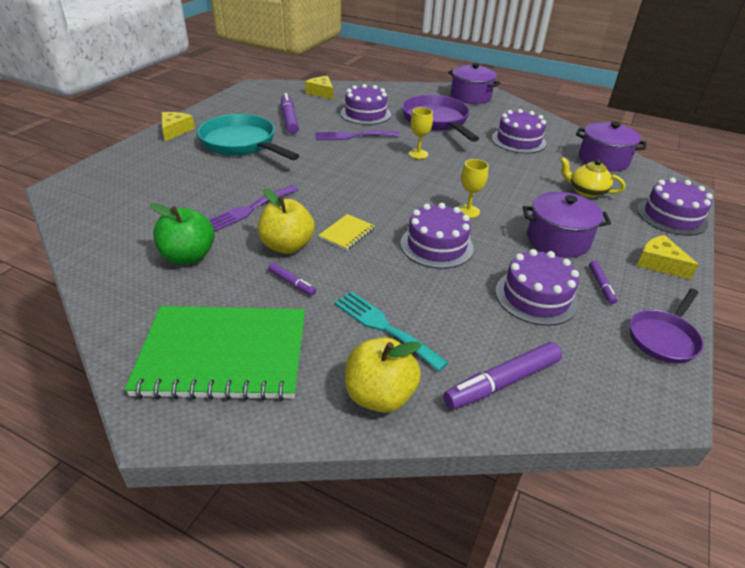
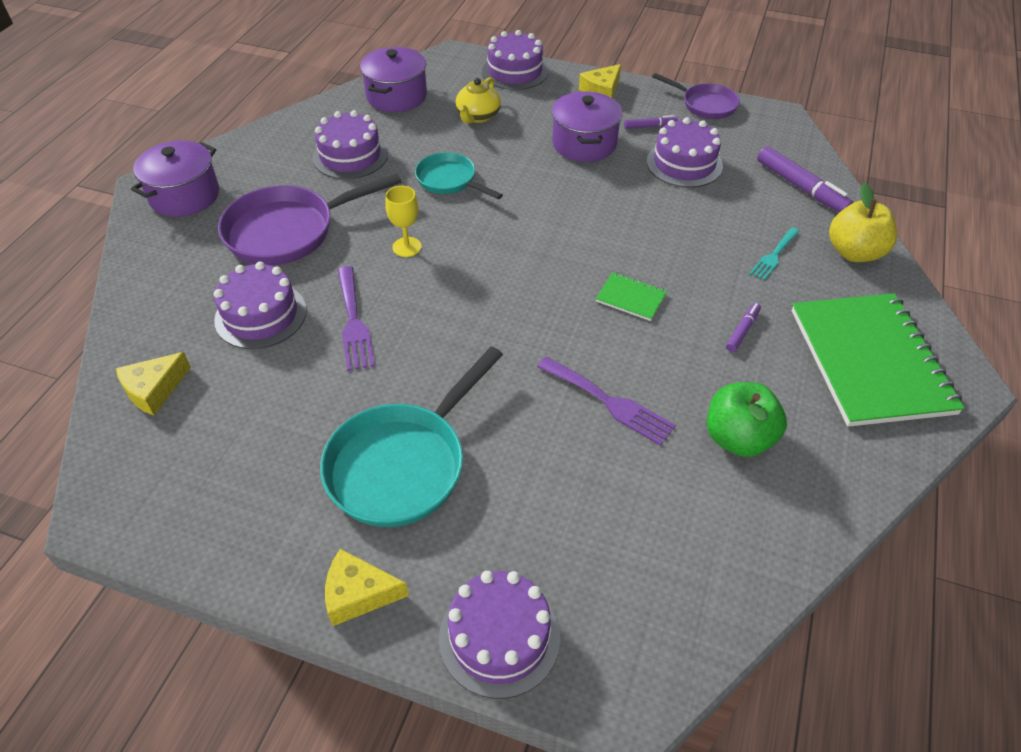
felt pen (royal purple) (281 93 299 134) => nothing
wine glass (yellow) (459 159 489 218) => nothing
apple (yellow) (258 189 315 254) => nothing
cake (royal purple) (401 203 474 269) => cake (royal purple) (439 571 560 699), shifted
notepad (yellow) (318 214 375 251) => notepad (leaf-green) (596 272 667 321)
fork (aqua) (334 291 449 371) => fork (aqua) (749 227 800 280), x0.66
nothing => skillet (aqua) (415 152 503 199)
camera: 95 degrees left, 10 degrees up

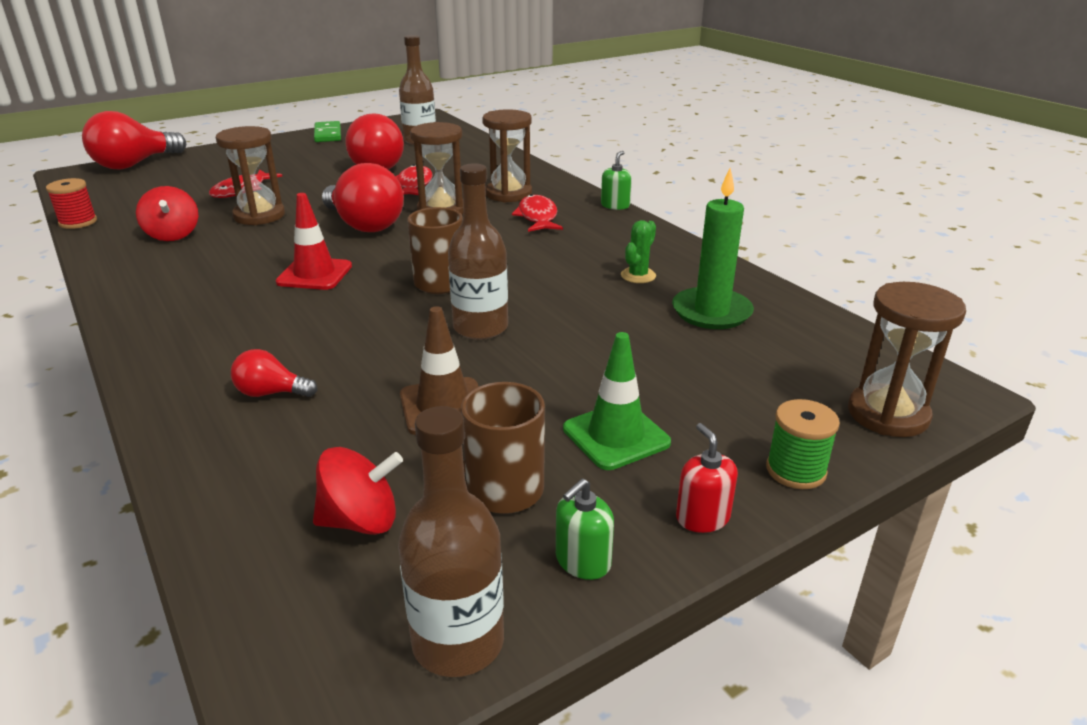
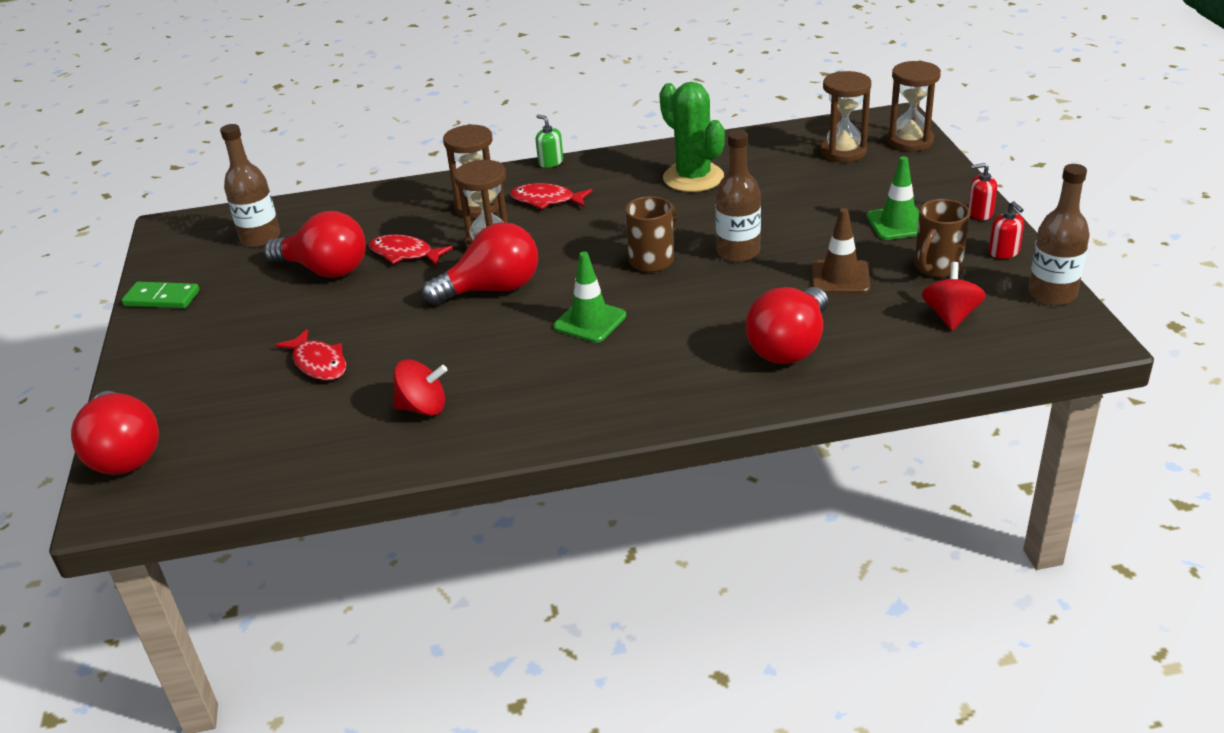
hourglass (russet) (216 126 285 225) => hourglass (russet) (820 71 871 162), shifted
pillar candle (leaf-green) (672 168 754 329) => nothing
reel of thread (red) (46 178 97 229) => nothing
traffic cone (red) (276 193 352 290) => traffic cone (leaf-green) (553 251 626 343)
cactus (leaf-green) (621 220 656 283) => cactus (leaf-green) (659 82 725 192), x2.16
lightbulb (red) (231 349 317 397) => lightbulb (red) (746 287 828 364), x2.04
reel of thread (leaf-green) (766 399 840 489) => nothing
pump bottle (leaf-green) (556 479 614 580) => pump bottle (red) (989 201 1024 259)
camera: 65 degrees left, 5 degrees up

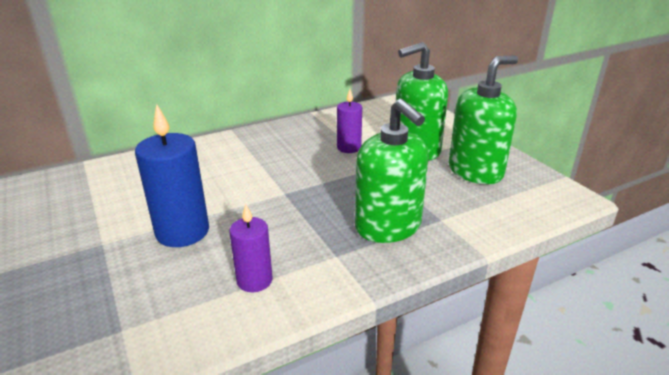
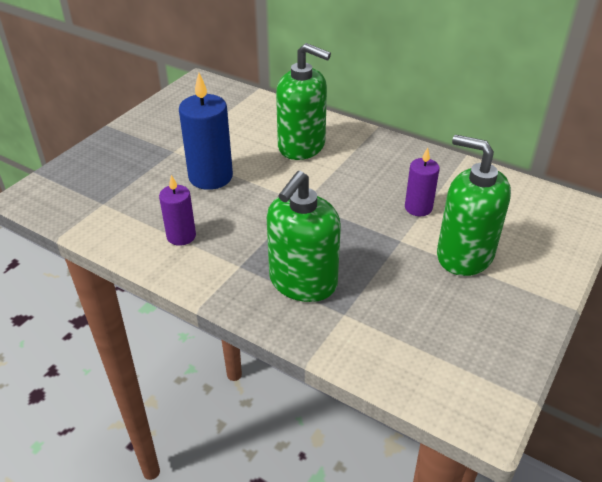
pump bottle (leaf-green) (449 55 518 184) => pump bottle (leaf-green) (276 43 331 160), shifted
camera: 60 degrees right, 10 degrees up

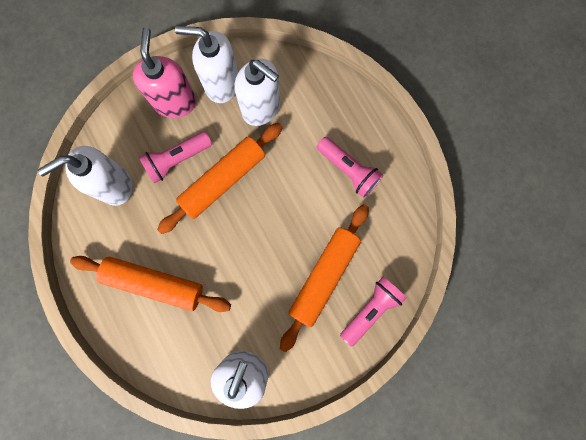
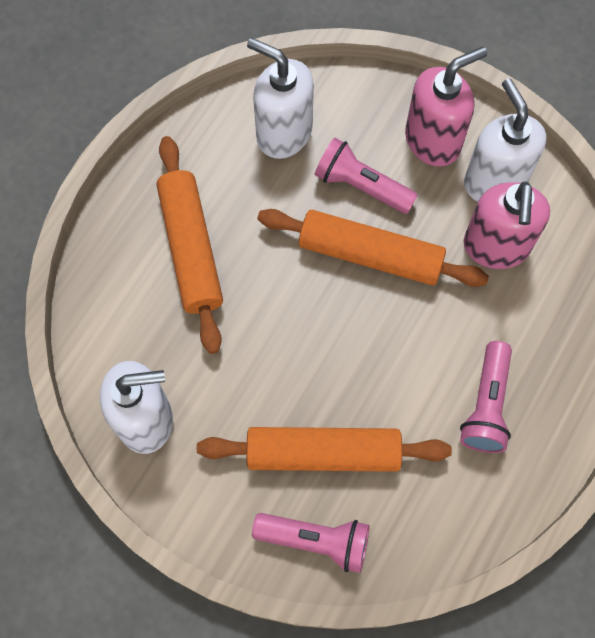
pump bottle (snow-white) (234 59 280 126) => pump bottle (rosy) (464 181 550 269)
camera: 60 degrees right, 10 degrees down

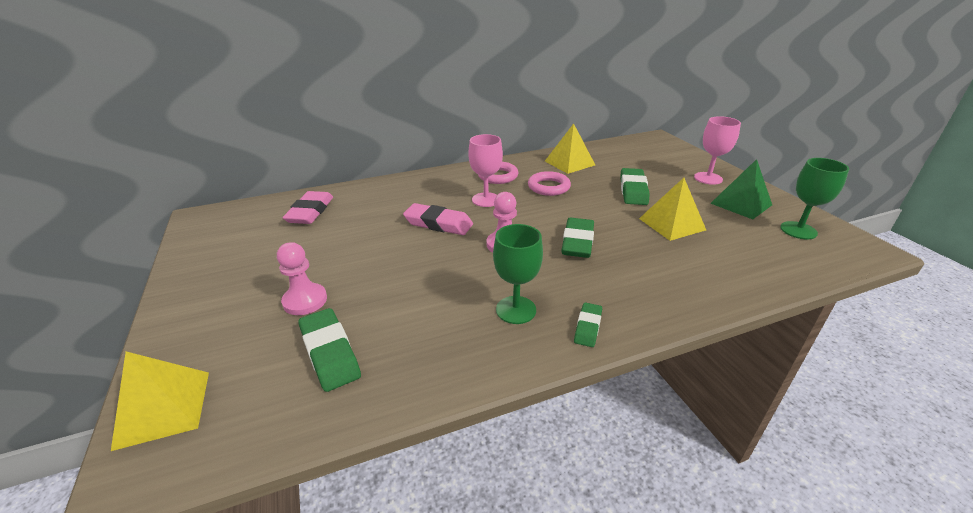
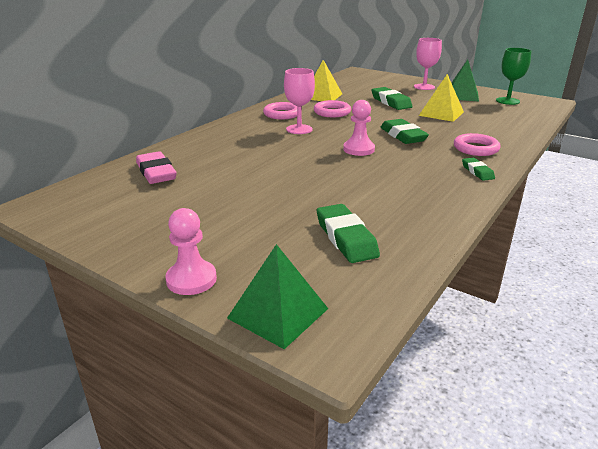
gum eraser (rosy) (403 203 473 235) => nothing
wine glass (leaf-green) (493 224 543 324) => nothing
game pawn (rosy) (277 242 327 315) => game pawn (rosy) (165 208 217 295), shifted
gum eraser (leaf-green) (298 308 361 392) => gum eraser (leaf-green) (317 204 380 263), 45 degrees clockwise
pyramid (yellow) (111 352 209 451) => pyramid (leaf-green) (227 244 328 349)
nothing => torus (rosy) (454 133 501 156)
camera: 35 degrees left, 5 degrees down

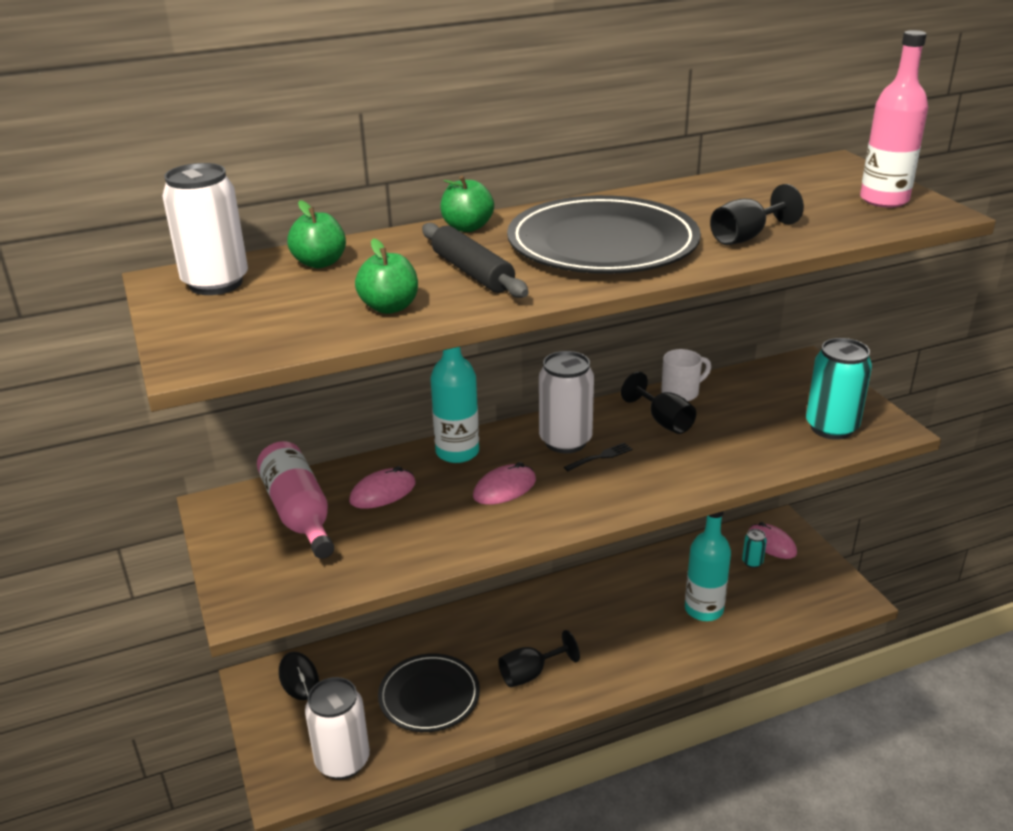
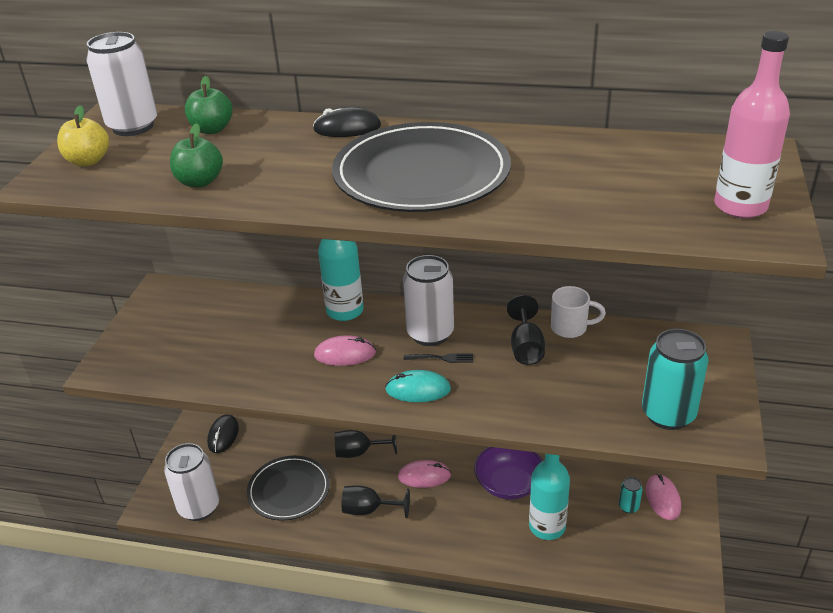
apple (leaf-green) (440 176 494 232) => computer mouse (ebony) (313 107 381 137)
wine glass (ebony) (710 184 804 245) => wine glass (ebony) (335 430 397 458), shifted
rolling pin (ebony) (422 223 529 298) => nothing
bottle (rosy) (257 441 334 559) => nothing
computer mouse (rosy) (349 466 416 509) => computer mouse (rosy) (398 460 451 488), shifted
nothing => apple (yellow) (57 105 109 166)
nothing => computer mouse (aqua) (385 370 451 402)
nothing => bowl (royal purple) (474 447 543 500)
camera: 35 degrees right, 5 degrees up

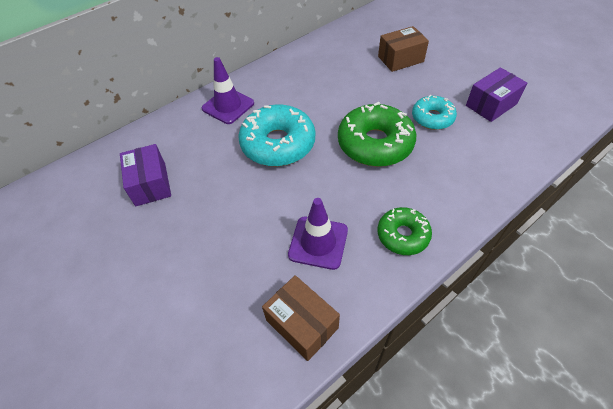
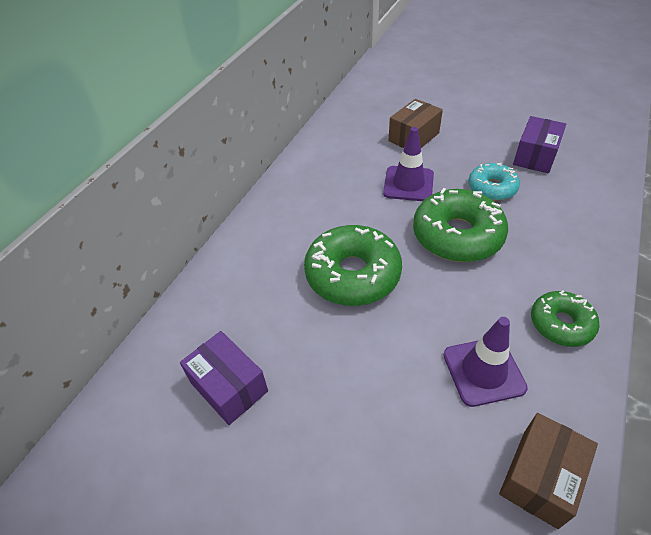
traffic cone (royal purple) (202 57 254 124) => traffic cone (royal purple) (383 127 434 201), shifted
doughnut (aqua) (238 105 315 166) => doughnut (leaf-green) (304 225 402 306)
parcel (russet) (262 275 340 361) => parcel (russet) (499 413 598 529), 75 degrees counterclockwise
camera: 25 degrees left, 5 degrees down

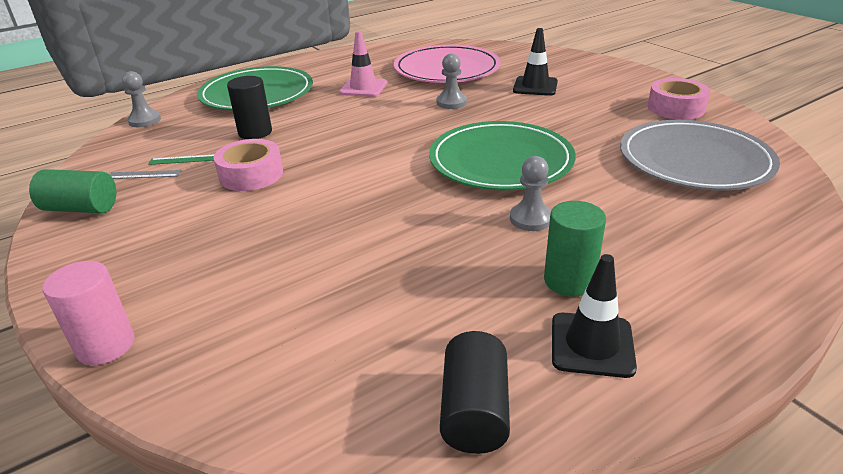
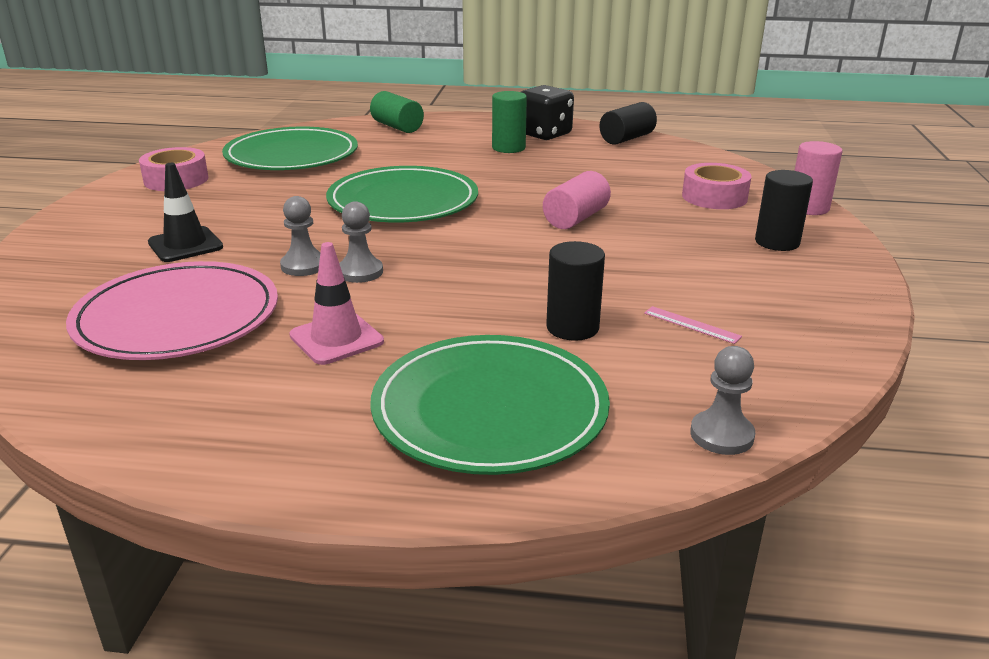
dinner plate (gray) (620 120 780 190) => dinner plate (leaf-green) (222 127 358 170)
roll of tape (rosy) (214 139 283 191) => roll of tape (rosy) (682 163 751 209), shifted
straightedge (leaf-green) (148 155 214 165) => straightedge (rosy) (644 306 742 344)
game pawn (gray) (510 156 551 231) => game pawn (gray) (339 201 383 283), shifted
cylinder shape (leaf-green) (29 169 116 213) => cylinder shape (leaf-green) (370 91 424 133), shifted
straightedge (gray) (110 170 181 179) => nothing
traffic cone (ebony) (552 254 637 378) => die (ebony) (521 85 574 140)
nothing => cylinder shape (ebony) (755 170 813 251)
nothing => cylinder shape (rosy) (543 171 611 229)
camera: 140 degrees left, 5 degrees down

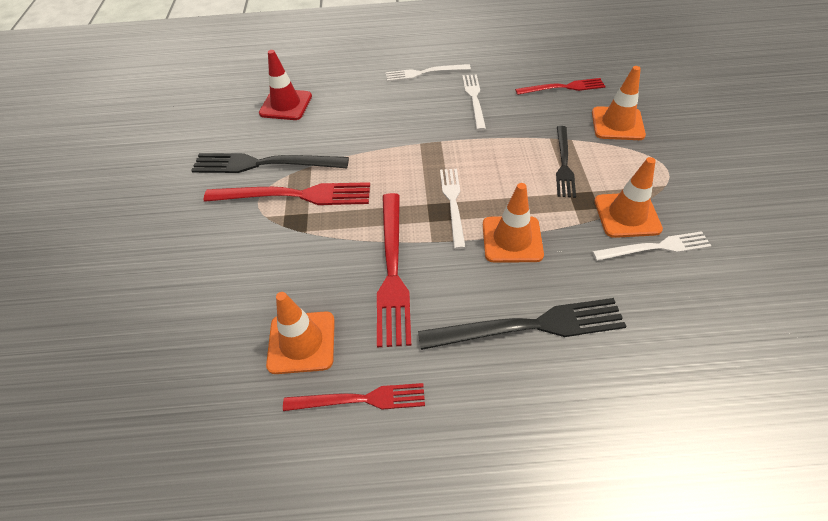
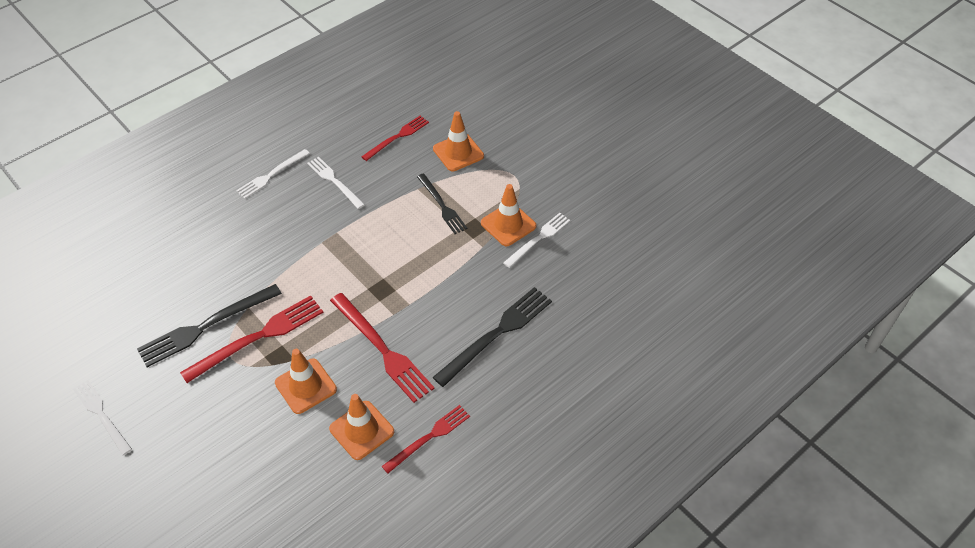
traffic cone (red) (259 50 312 120) => nothing
fork (snow-white) (440 169 466 249) => fork (snow-white) (73 380 132 455), shifted
traffic cone (orange-coloured) (483 183 544 263) => traffic cone (orange-coloured) (275 349 337 414), shifted
camera: 40 degrees left, 0 degrees up

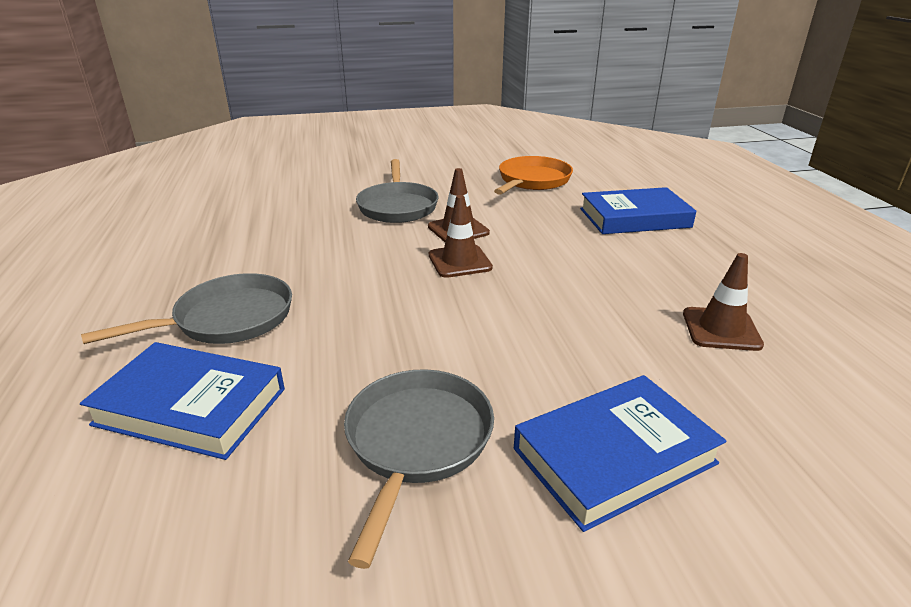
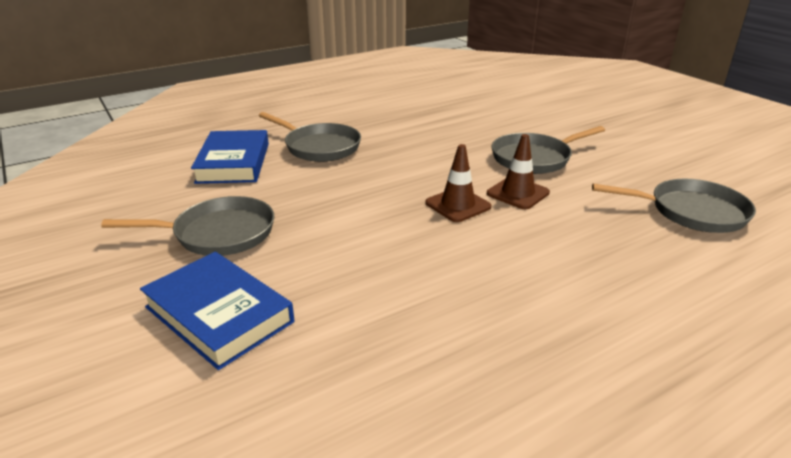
skillet (orange-coloured) (494 156 573 195) => skillet (gray) (592 179 756 233)
hardback (blue) (580 187 696 234) => nothing
traffic cone (russet) (683 253 764 351) => nothing
camera: 70 degrees right, 0 degrees up

